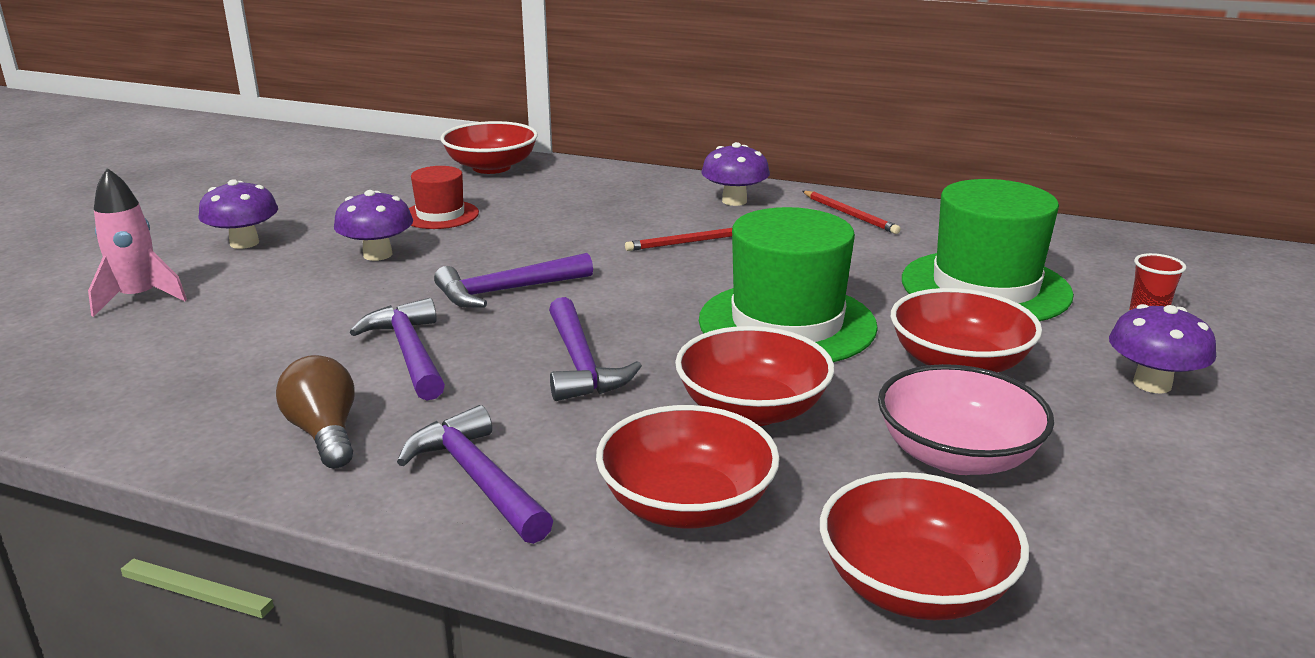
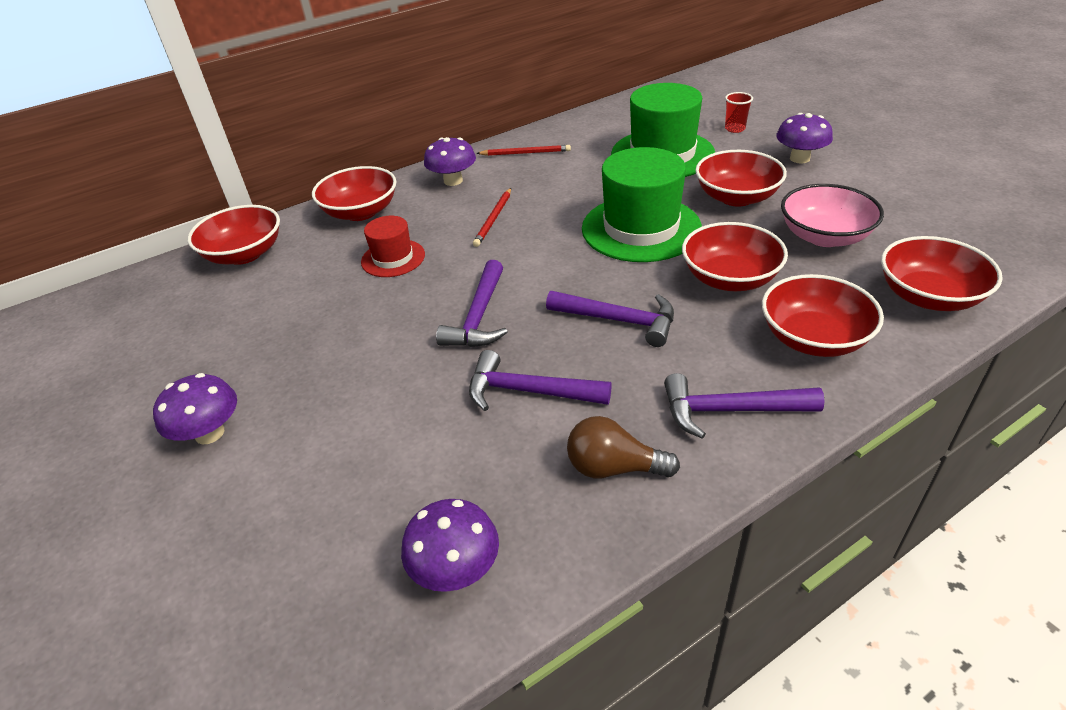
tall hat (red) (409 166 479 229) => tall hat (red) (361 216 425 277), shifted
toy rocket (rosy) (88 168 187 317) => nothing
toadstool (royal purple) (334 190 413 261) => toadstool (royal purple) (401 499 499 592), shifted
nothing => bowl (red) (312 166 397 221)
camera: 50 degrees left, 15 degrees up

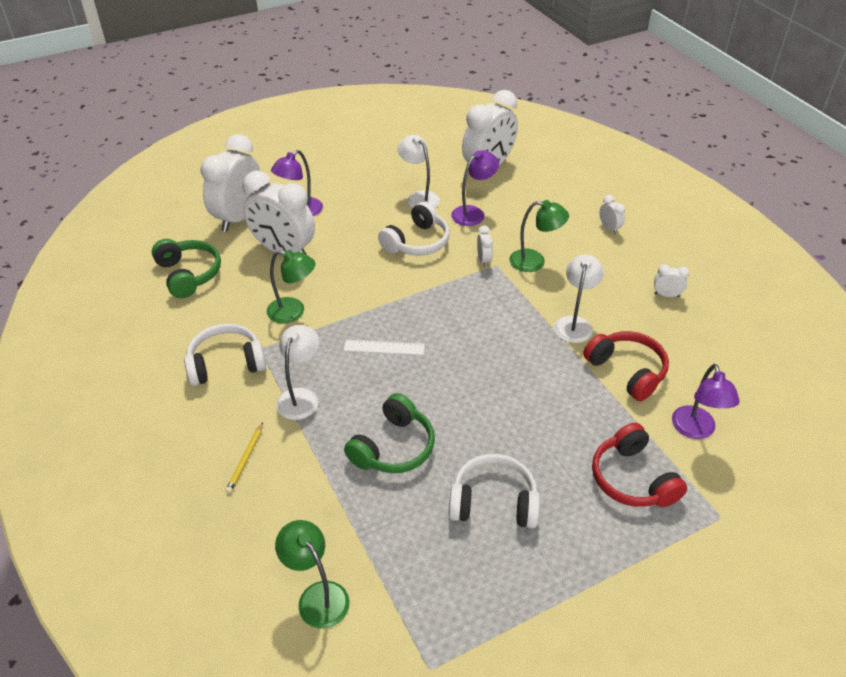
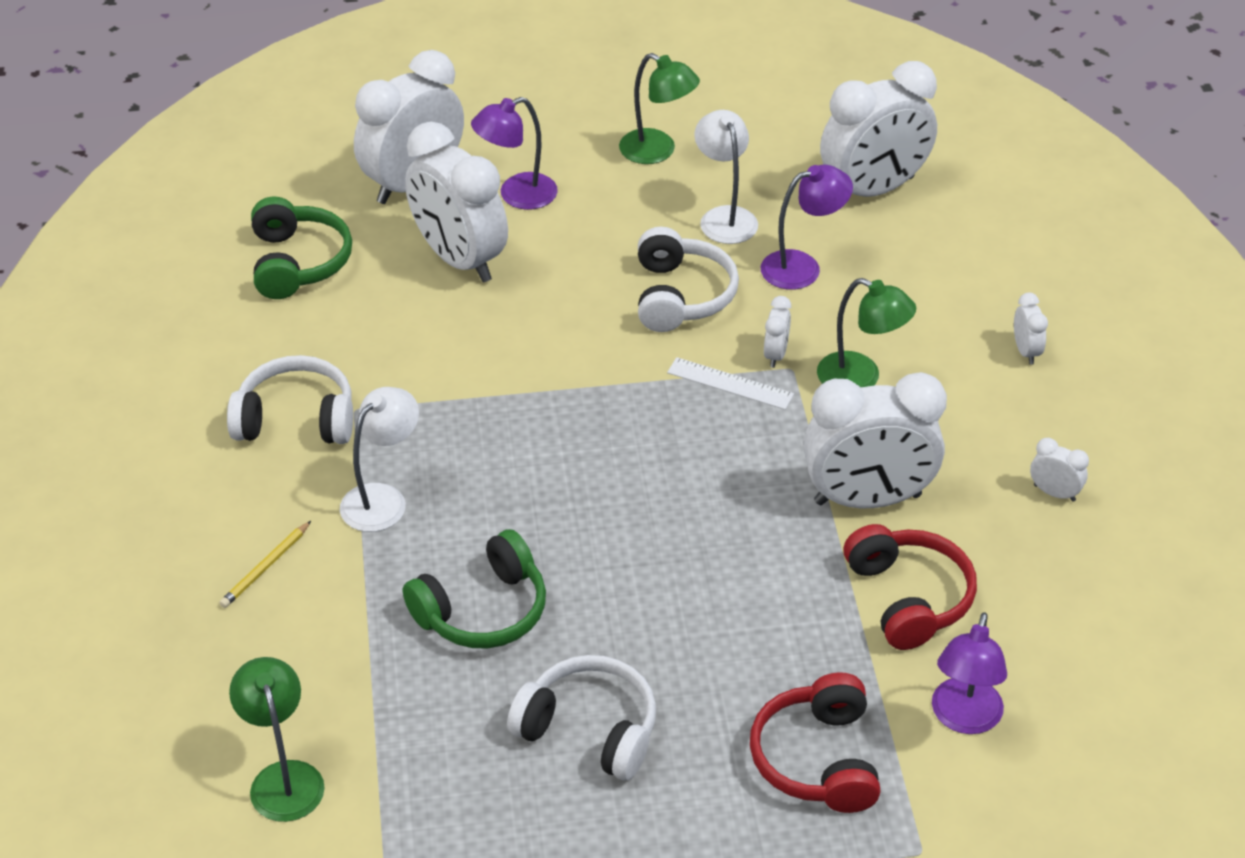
headphones (snow-white) (378 202 450 256) => headphones (snow-white) (638 227 739 332), 60 degrees counterclockwise
lamp (leaf-green) (267 250 316 324) => lamp (leaf-green) (619 53 700 164), shifted
lamp (snow-white) (554 254 604 343) => bedside clock (snow-white) (803 372 947 508)
straightedge (snow-white) (344 340 425 355) => straightedge (snow-white) (667 357 794 410), shifted
camera: 20 degrees right, 0 degrees up

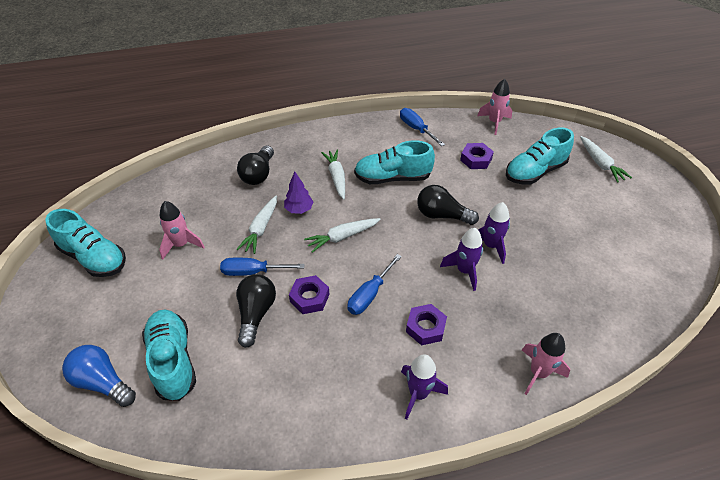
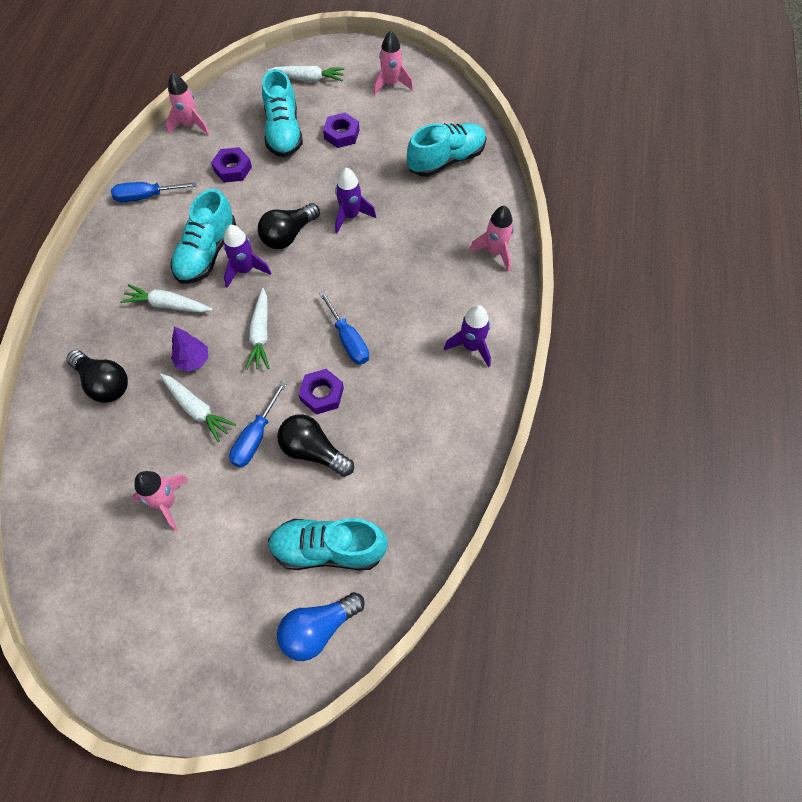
lace-up shoe (aqua) (45 209 126 277) => lace-up shoe (aqua) (407 123 486 177), shifted
toy rocket (royal purple) (440 228 483 291) => toy rocket (royal purple) (223 225 271 288), shifted
hex nut (royal purple) (406 304 447 346) => hex nut (royal purple) (323 113 359 148), shifted
nothing => toy rocket (rosy) (373 31 413 96)
camera: 65 degrees left, 15 degrees up

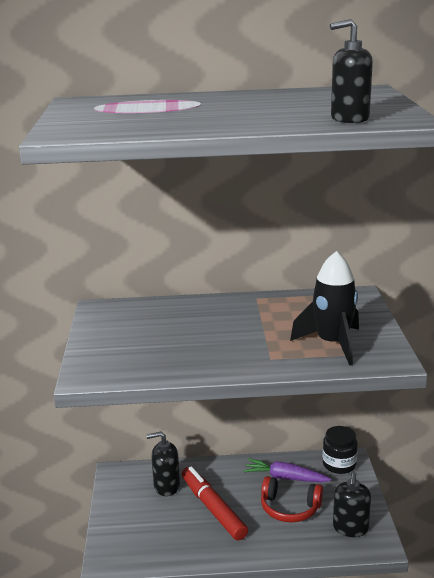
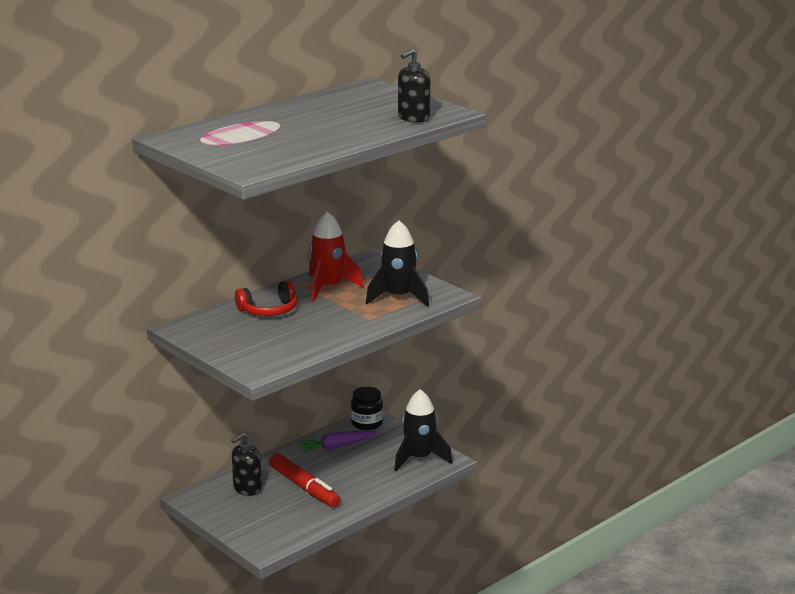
felt pen (red) (182 466 248 541) => felt pen (red) (269 453 340 507), 150 degrees counterclockwise
pump bottle (ebony) (333 472 371 537) => toy rocket (ebony) (394 389 453 471)
headphones (red) (261 476 323 523) => headphones (red) (235 280 297 316), shifted
nothing => toy rocket (red) (309 211 364 302)
camera: 40 degrees left, 0 degrees up

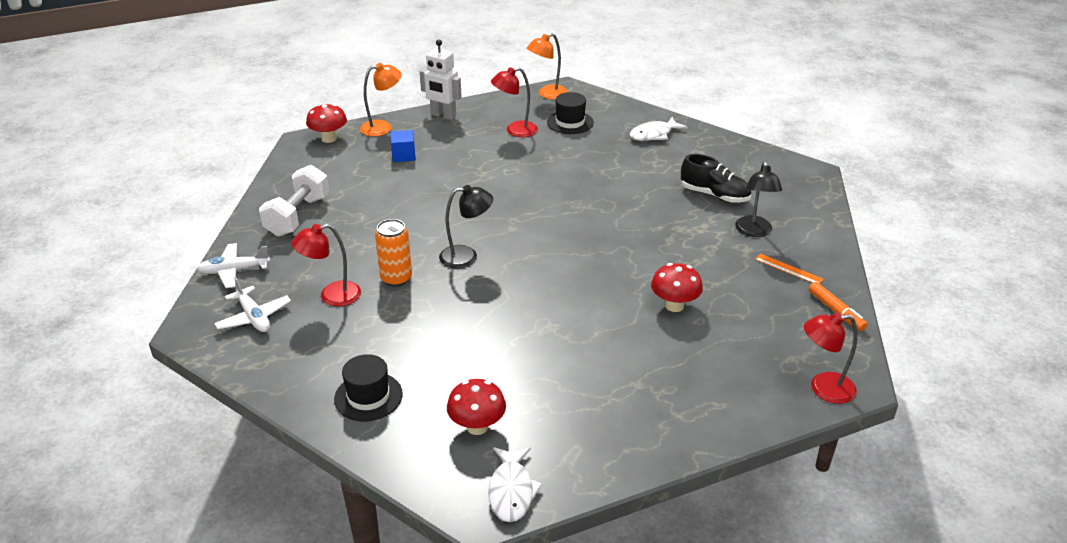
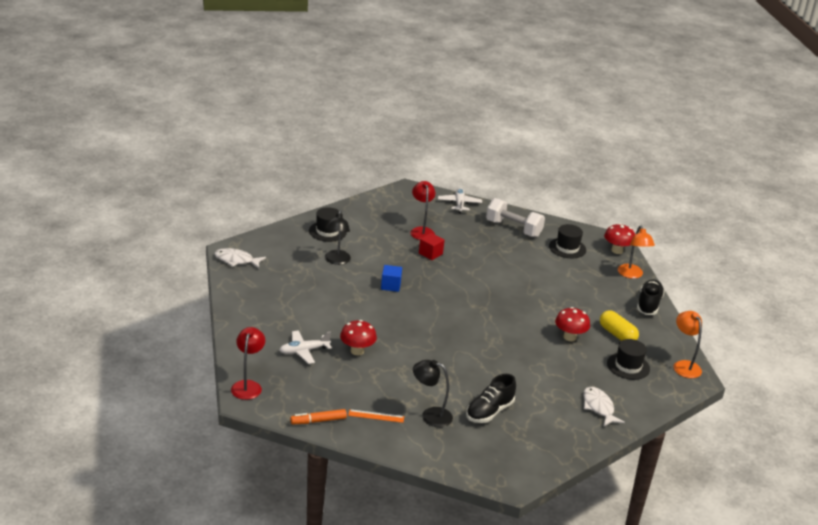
robot figure (snow-white) (420 40 462 120) => lace-up shoe (ebony) (637 279 665 315)
lamp (red) (491 67 538 137) => capsule (yellow) (600 310 639 341)
solid cube (blue) (390 130 416 162) => solid cube (blue) (381 265 402 292), shifted
lamp (ebony) (439 185 493 268) => lamp (ebony) (325 210 351 265), shifted
soda can (orange-coloured) (375 219 412 287) => solid cube (red) (419 233 444 260)
straightedge (orange-coloured) (755 254 824 284) => straightedge (orange-coloured) (348 409 404 423), 45 degrees clockwise
toy plane (snow-white) (214 277 291 332) => toy plane (snow-white) (280 330 332 364), shifted
toadstool (red) (447 379 506 435) => toadstool (red) (555 307 590 341), shifted
nothing => tall hat (ebony) (549 224 586 258)
camera: 100 degrees right, 5 degrees down

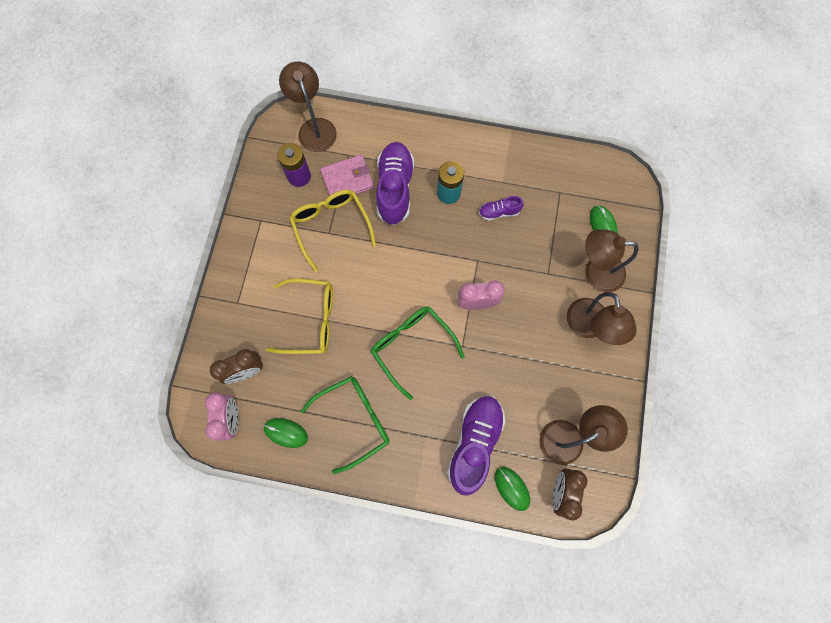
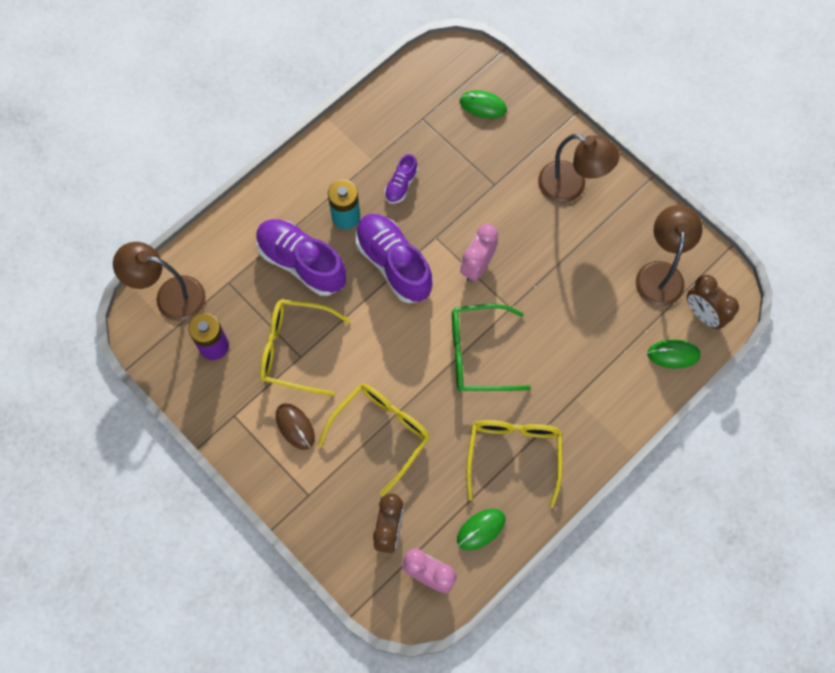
card wallet (rosy) (320 155 374 196) => nothing
lamp (russet) (585 229 639 292) => nothing
glasses (leaf-green) (301 376 389 474) => glasses (yellow) (466 420 563 508)
lace-up shoe (royal purple) (447 396 506 496) => lace-up shoe (royal purple) (355 214 433 303), shifted
nothing => computer mouse (russet) (276 403 315 450)
camera: 55 degrees left, 5 degrees down

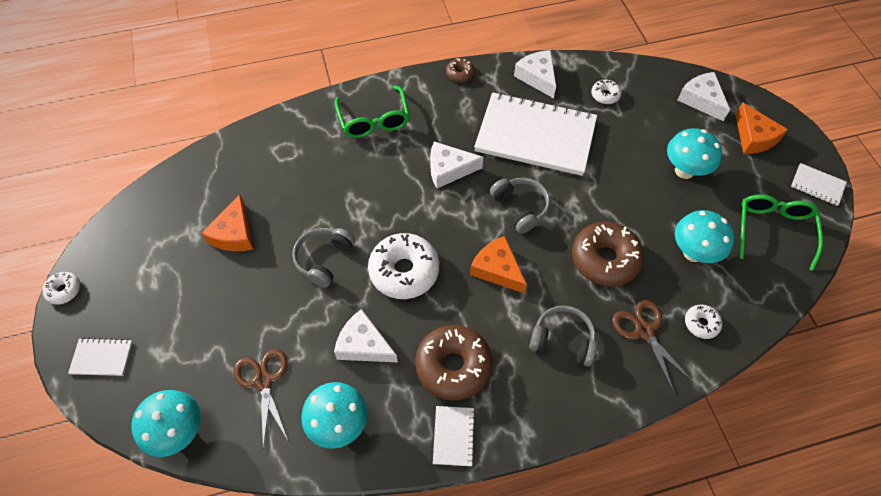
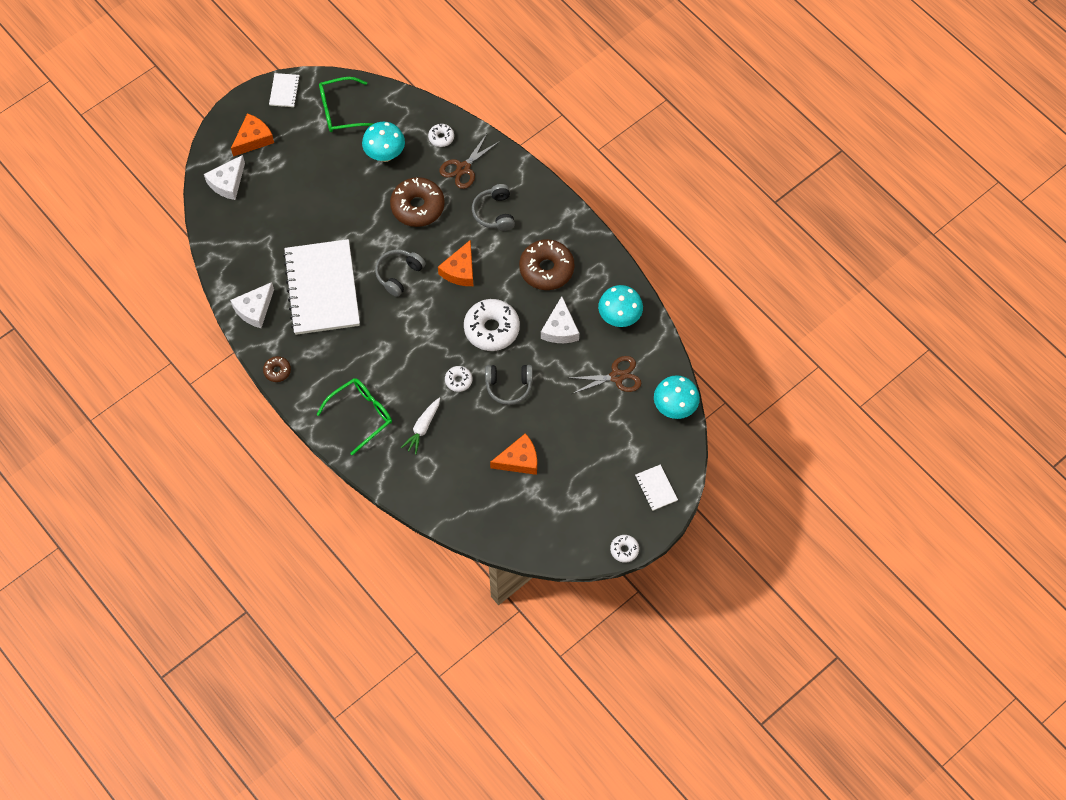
doughnut (snow-white) (591 80 621 104) => doughnut (snow-white) (445 366 472 392), shifted
toadstool (aqua) (667 128 722 179) => nothing
cheese (snow-white) (430 141 483 188) => nothing
scissors (russet) (233 349 288 448) => scissors (russet) (570 356 642 394), 150 degrees counterclockwise
notepad (snow-white) (433 406 475 466) => nothing
nothing => toy carrot (snow-white) (401 398 440 455)
camera: 115 degrees left, 5 degrees up

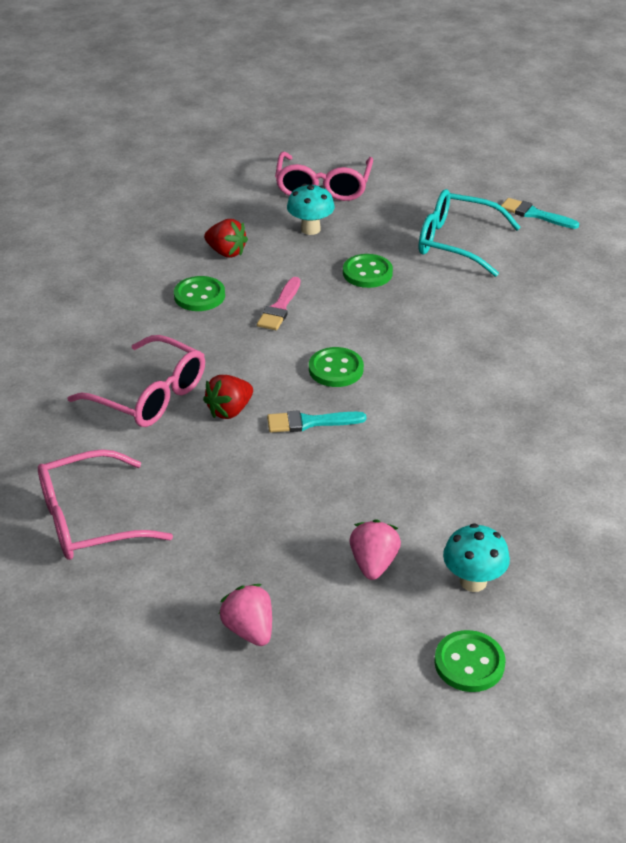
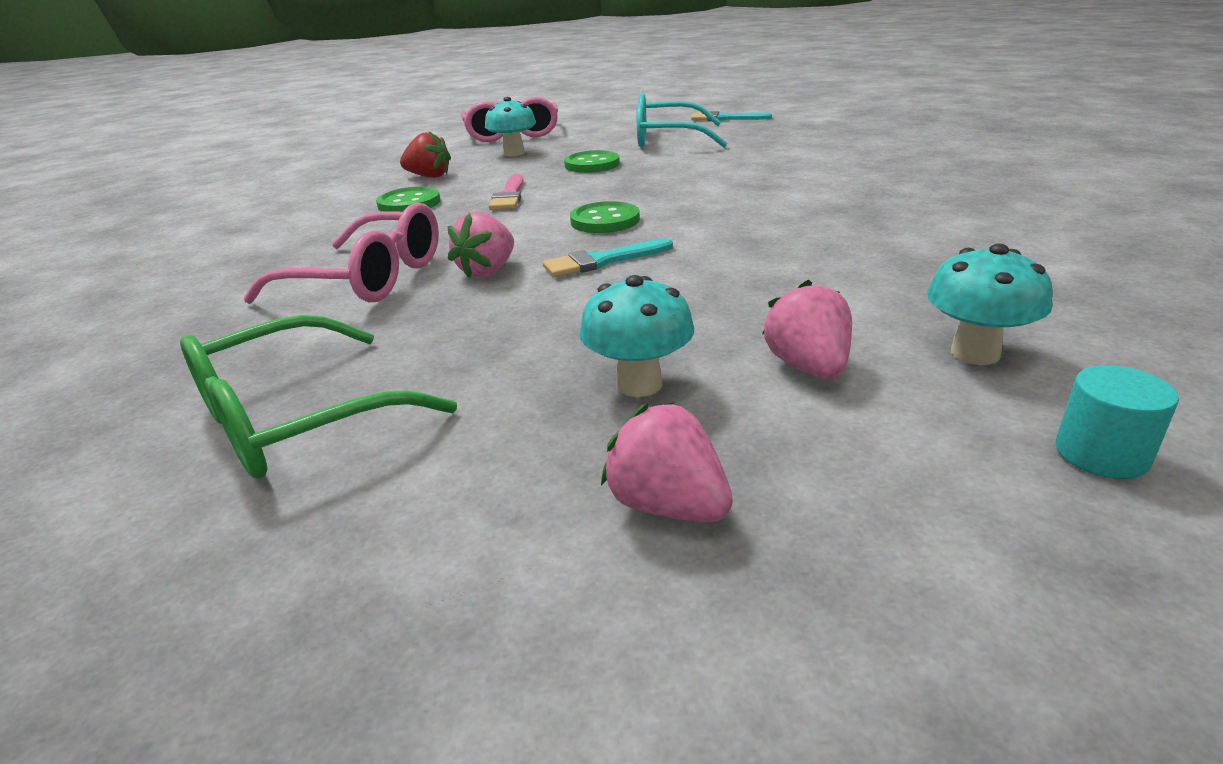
strawberry (red) (203 375 253 419) => strawberry (rosy) (448 212 514 278)
glasses (rosy) (38 449 173 560) => glasses (leaf-green) (180 315 457 479)
button (leaf-green) (434 630 506 692) => cylinder shape (aqua) (1056 365 1179 479)
nothing => toadstool (aqua) (580 275 694 397)
camera: 15 degrees left, 10 degrees down

